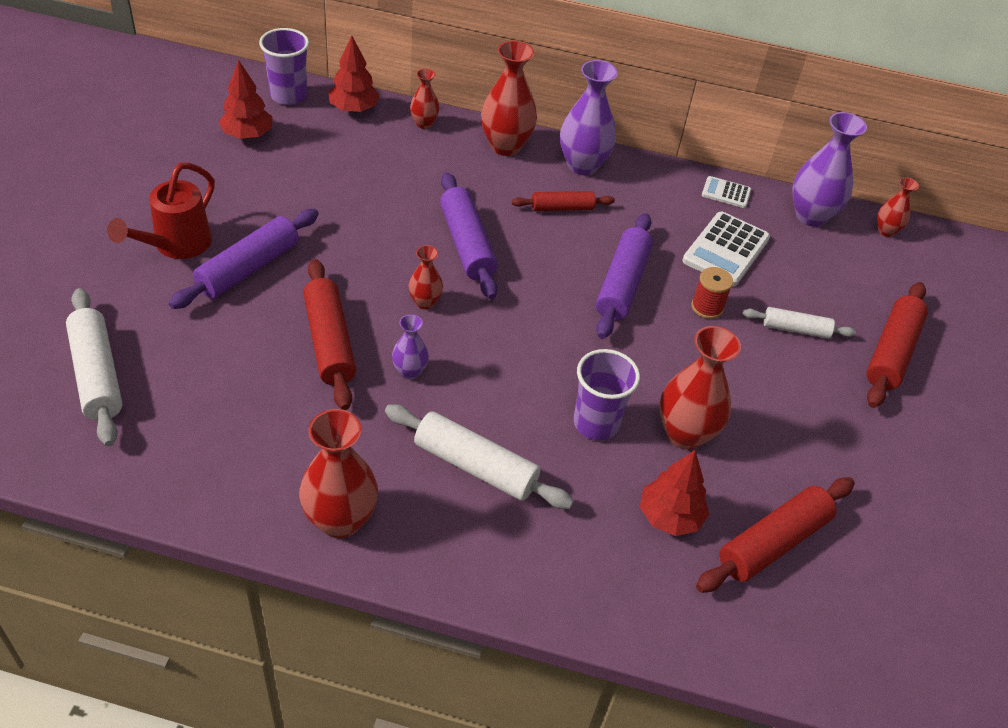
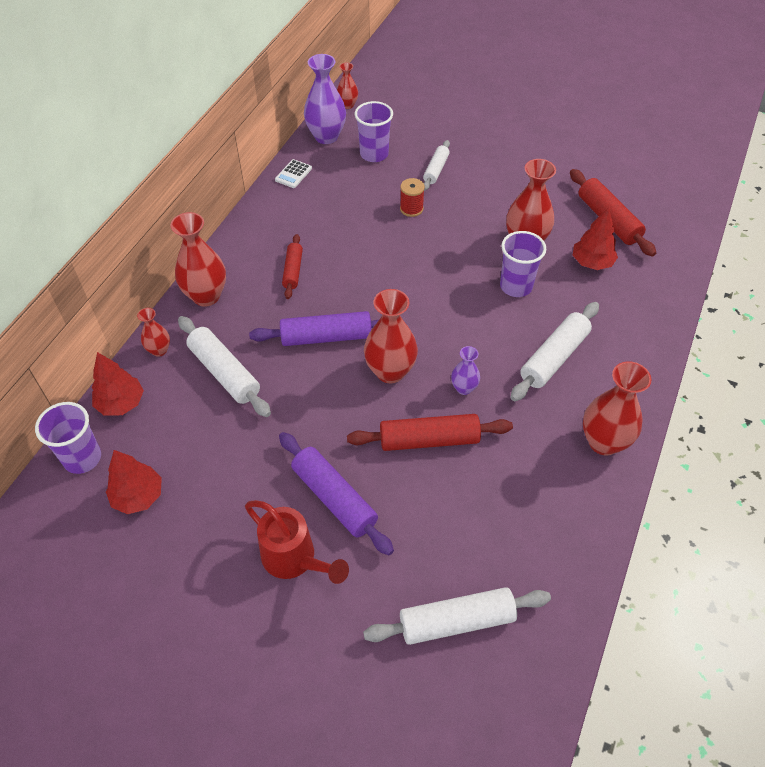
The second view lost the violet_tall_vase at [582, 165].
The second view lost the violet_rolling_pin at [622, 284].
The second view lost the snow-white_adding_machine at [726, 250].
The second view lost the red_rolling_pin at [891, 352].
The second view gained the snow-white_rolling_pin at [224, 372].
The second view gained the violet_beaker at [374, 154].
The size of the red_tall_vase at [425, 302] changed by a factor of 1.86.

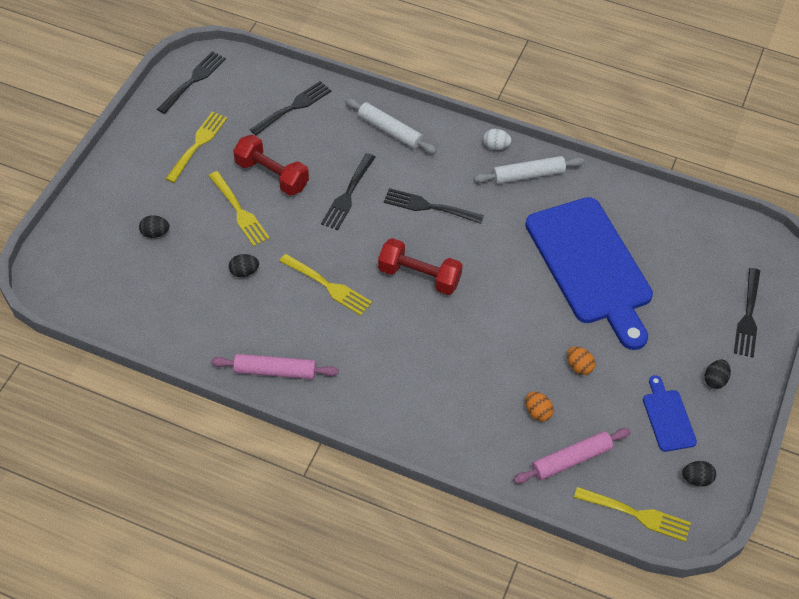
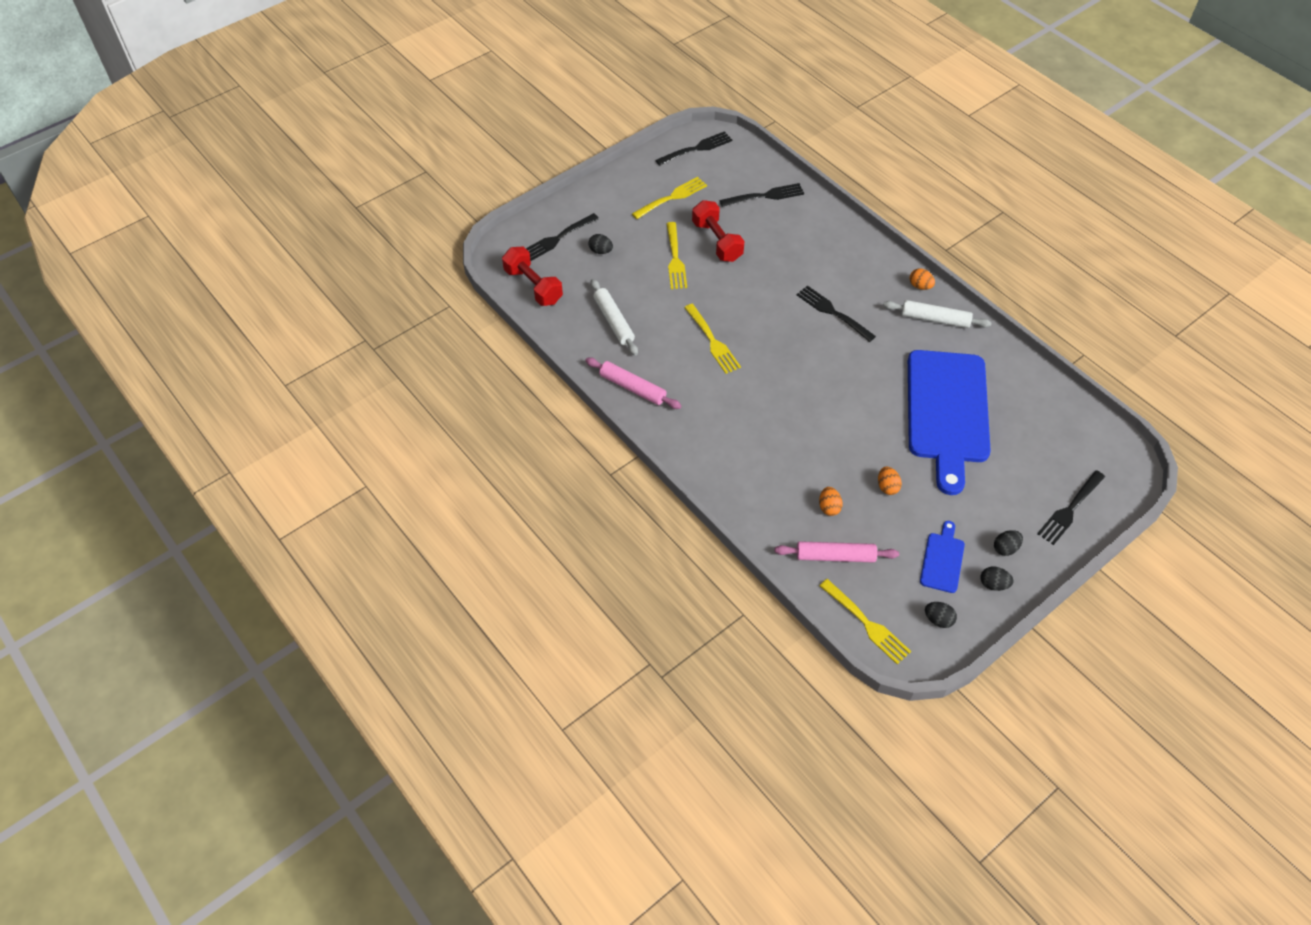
The jet-black_egg_shape ended up elsewhere, having gone from [244, 272] to [993, 584].
The jet-black_dinner_fork ended up elsewhere, having gone from [348, 194] to [557, 238].
The snow-white_rolling_pin ended up elsewhere, having gone from [390, 131] to [613, 321].
The red_dumbbell ended up elsewhere, having gone from [419, 276] to [533, 286].
What was the snow-white_egg_shape at [496, 146] turned into the bright_orange_egg_shape at [920, 286].

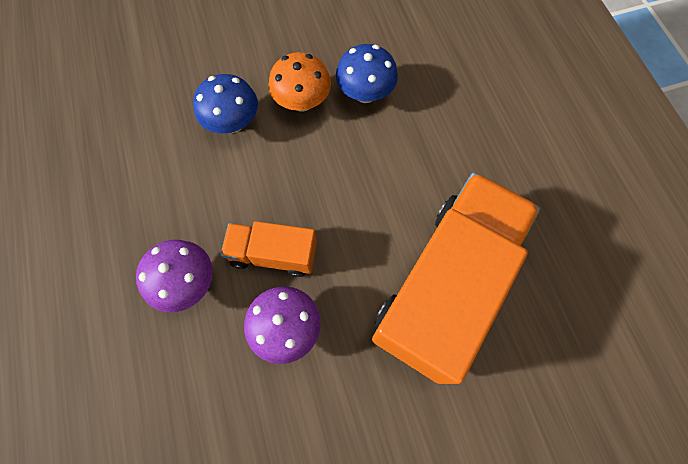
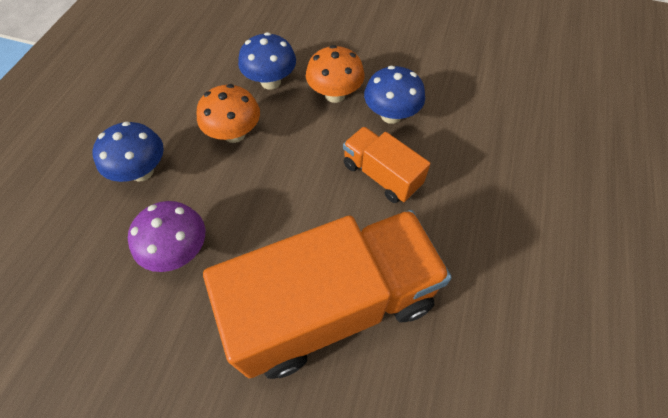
The second view gained the bright_orange_fungus at [234, 134].
The bright_orange_toy_truck ended up elsewhere, having gone from [273, 254] to [381, 175].
What was the violet_fungus at [187, 283] turned into the blue_fungus at [142, 171].

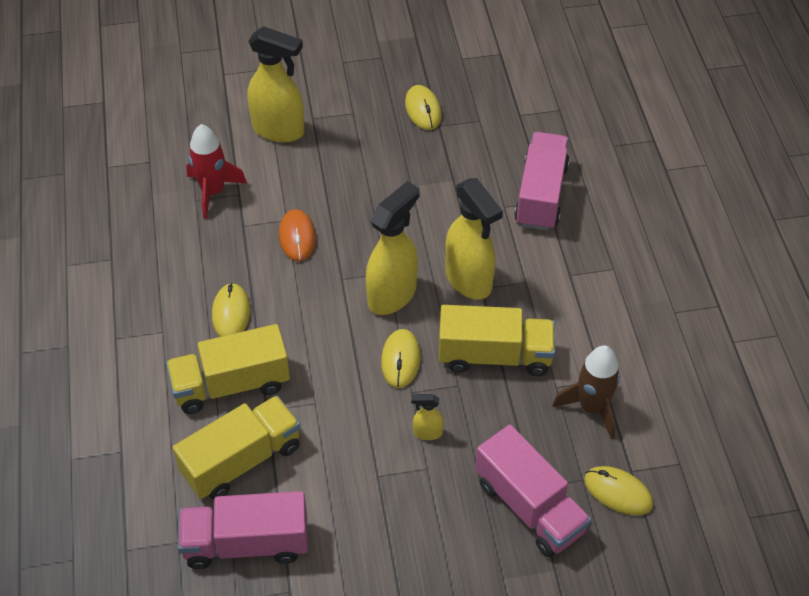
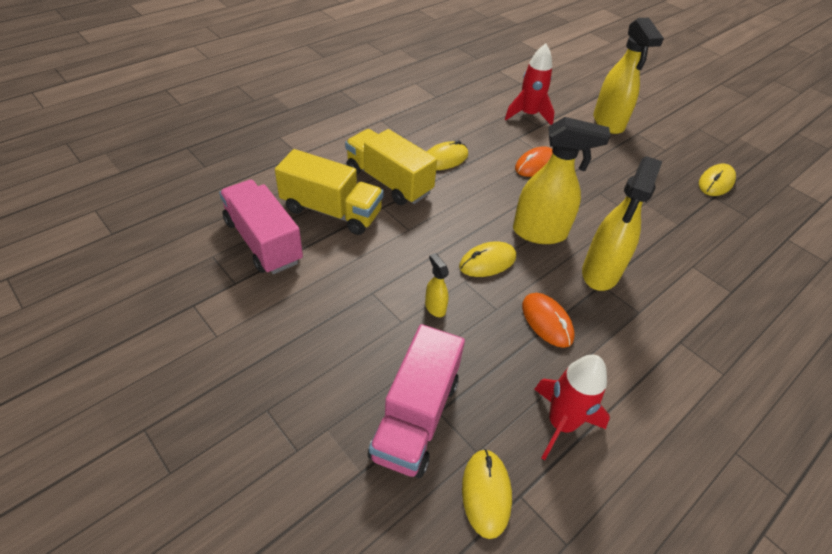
The second view lost the pink_toy_truck at [541, 195].
Where the golden_toy_truck stood at [494, 355], the bright_orange_computer_mouse came to stand at [547, 321].
What was the brown_toy_rocket at [592, 408] turned into the red_toy_rocket at [561, 424].

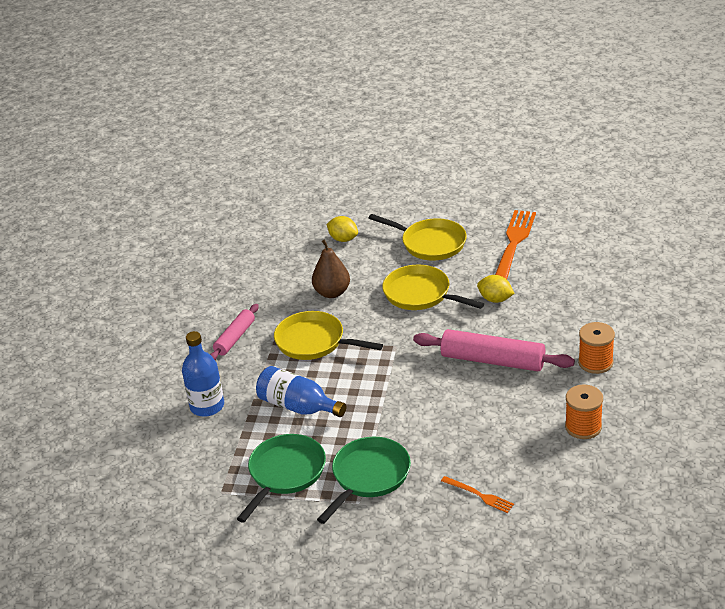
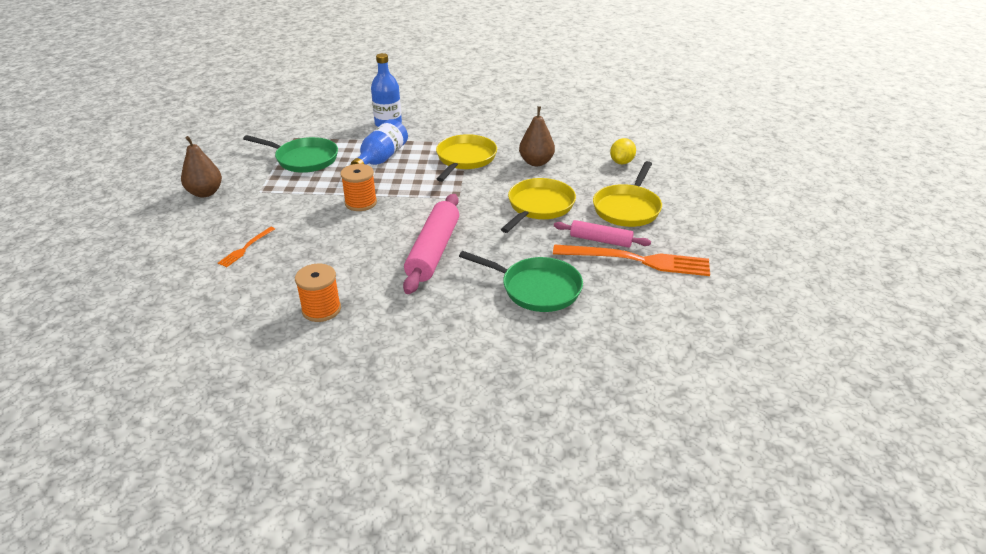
The second view lost the golden_citrus_fruit at [495, 299].
The second view gained the brown_pear_fruit at [205, 193].
The pink_rolling_pin ended up elsewhere, having gone from [235, 338] to [600, 240].
The emerald_skillet ended up elsewhere, having gone from [369, 476] to [536, 288].
The bright_orange_bobbin ended up elsewhere, having gone from [595, 362] to [361, 203].

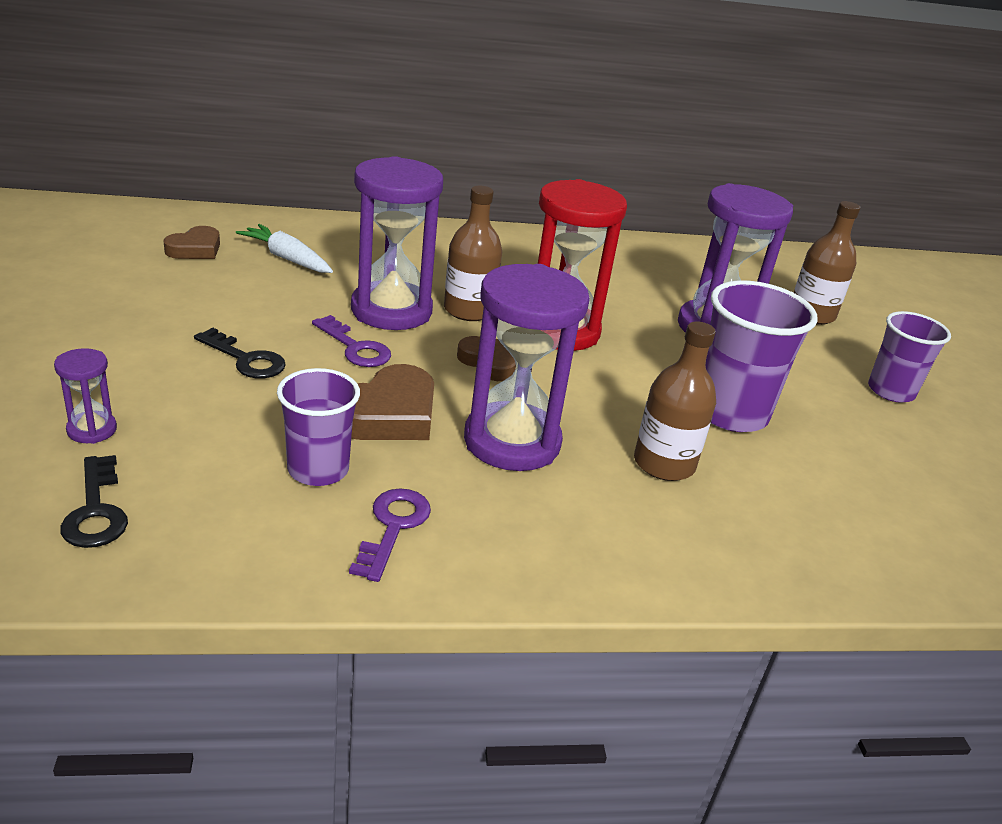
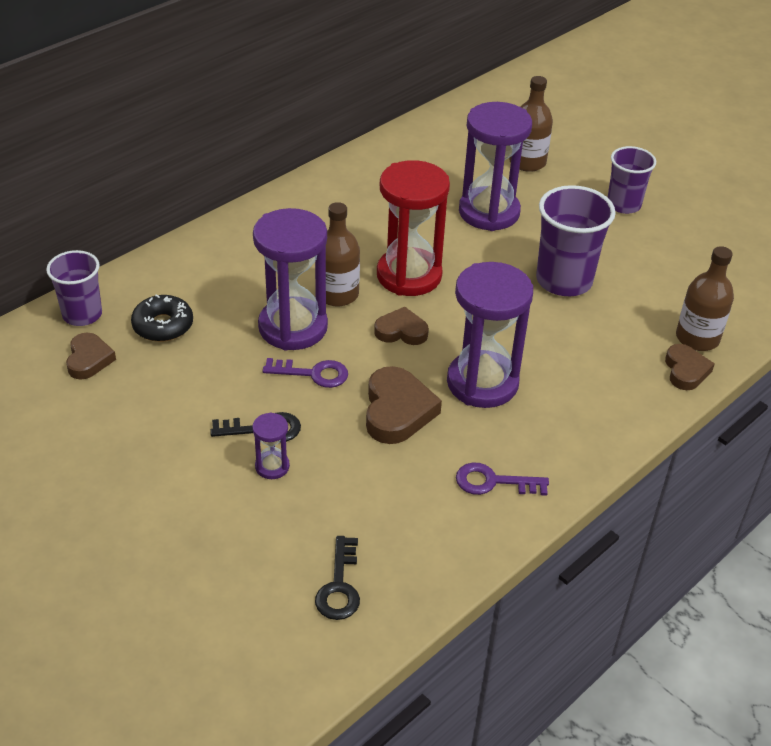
The second view gained the brown_love_heart at [686, 370].
The violet_sand_timer ended up elsewhere, having gone from [92, 430] to [272, 466].
The violet_beaker ended up elsewhere, having gone from [318, 469] to [82, 314].
The brown_flask ended up elsewhere, having gone from [664, 464] to [697, 338].
Where the snow-white_toy_carrot stood at [286, 258], the jet-black_donut came to stand at [163, 325].
The jet-black_key at [96, 511] ended up facing another way, 60 degrees clockwise from before.
The violet_key at [393, 527] ended up facing another way, 60 degrees counterclockwise from before.

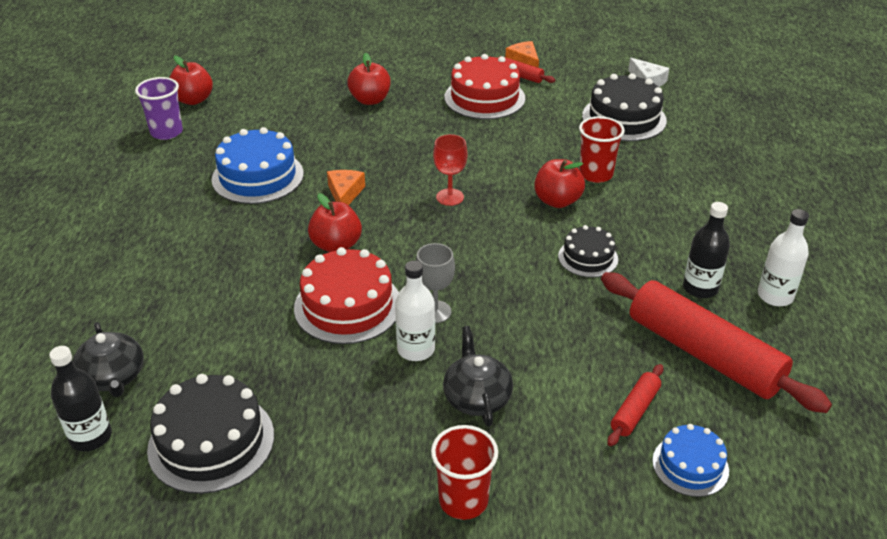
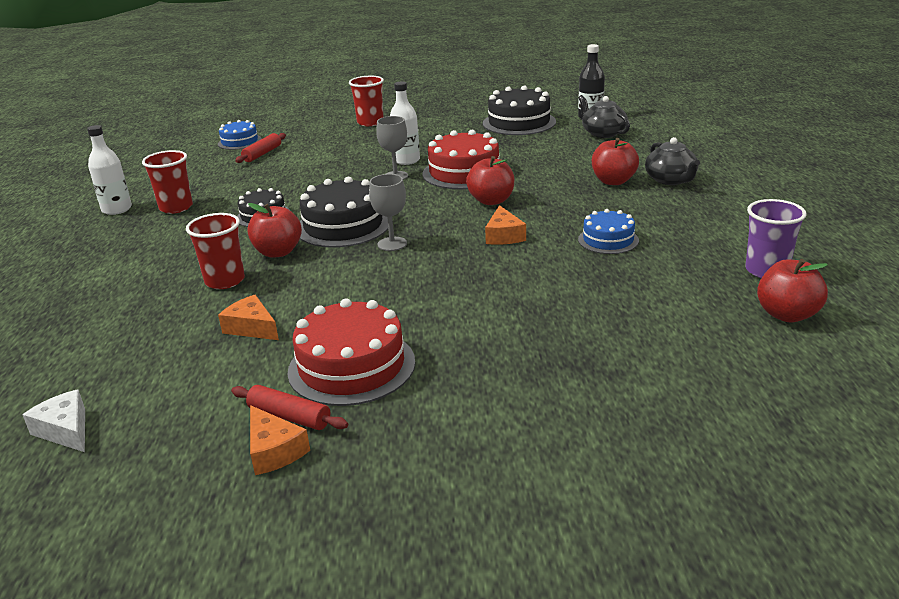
The second view lost the red_rolling_pin at [703, 354].
The second view gained the bright_orange_cheese_wedge at [252, 327].
The red_apple_fruit ended up elsewhere, having gone from [370, 100] to [613, 181].
The jet-black_china_teapot ended up elsewhere, having gone from [476, 397] to [671, 180].
The jet-black_layer_cake ended up elsewhere, having gone from [624, 118] to [343, 226].
Where the jet-black_flask stood at [700, 288], the red_beaker came to stand at [176, 207].
What was the red_goblet at [450, 197] turned into the ash-grey_goblet at [392, 244].
The size of the blue_layer_cake at [257, 176] changed by a factor of 0.59.

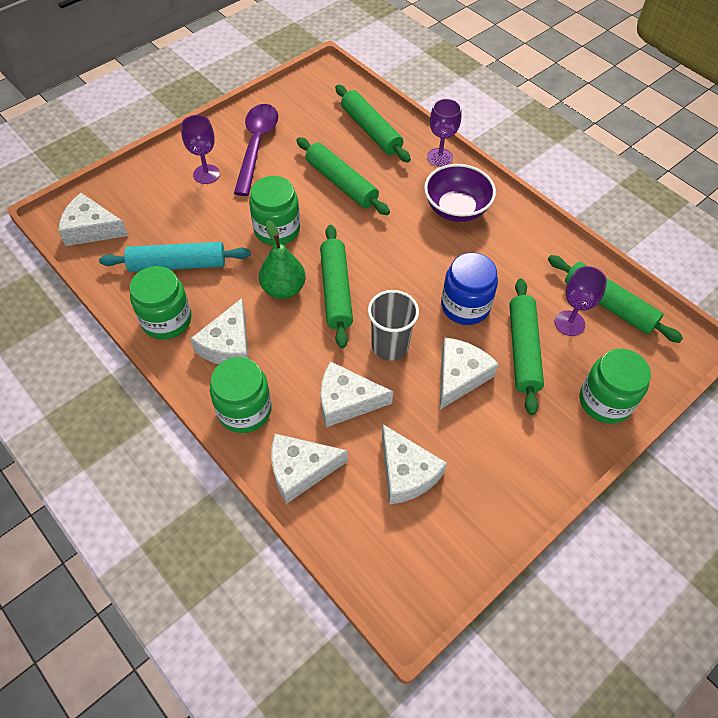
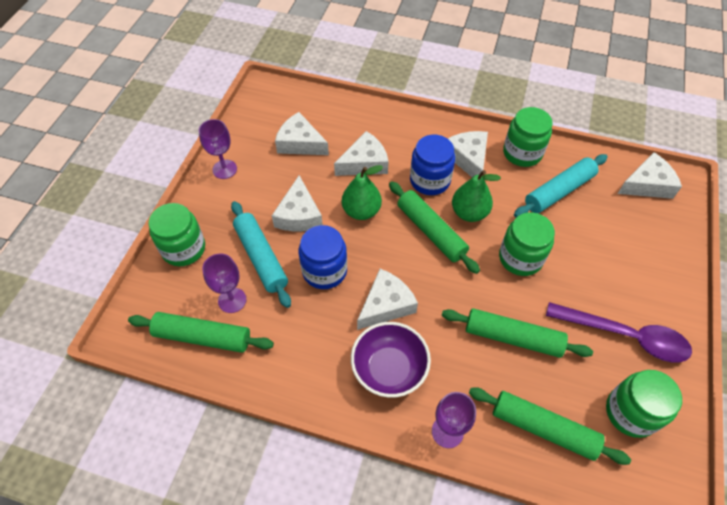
The second view gained the blue_preserve_jar at [430, 180].
The violet_goblet ended up elsewhere, having gone from [206, 174] to [224, 169].
The emerald_preserve_jar ended up elsewhere, having gone from [244, 410] to [631, 412].
The snow-white_cheese_wedge ended up elsewhere, having gone from [300, 470] to [386, 305].
Where the ash-grey_beaker stood at [390, 346], the emerald_pear_fruit came to stand at [361, 211].
What was the emerald_rolling_pin at [523, 350] turned into the teal_rolling_pin at [261, 257].
The violet_spoon at [256, 146] ended up facing another way, 45 degrees counterclockwise from before.

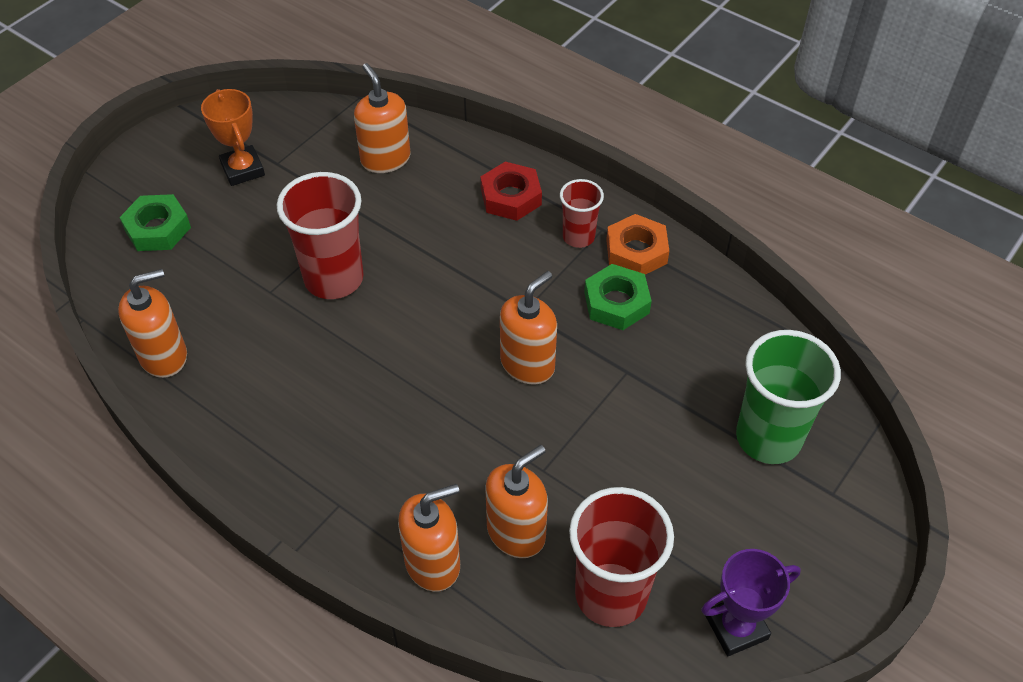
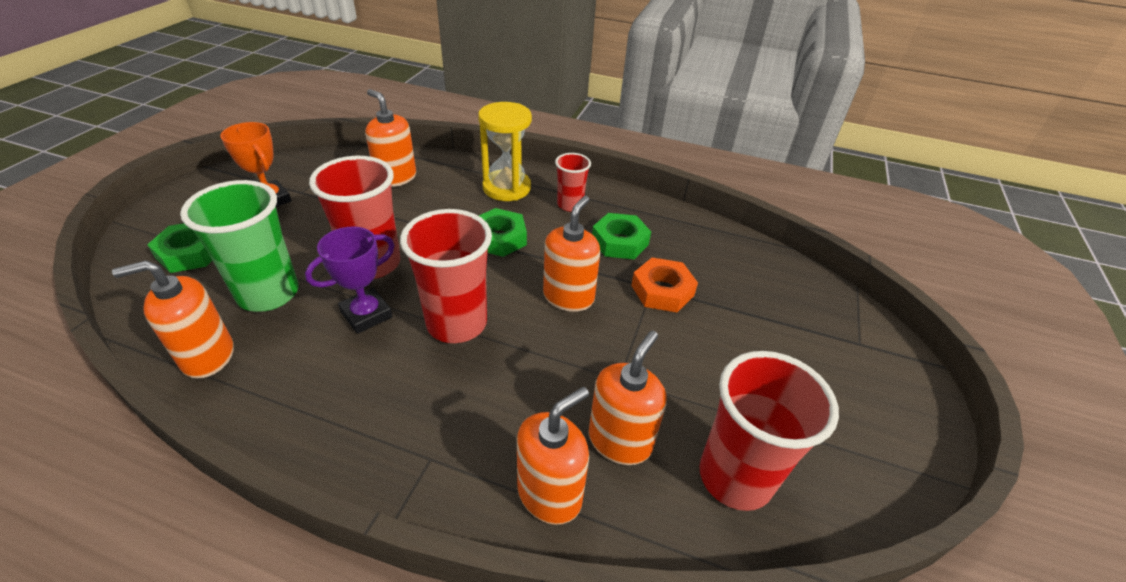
The second view gained the red_beaker at [457, 323].
The second view gained the emerald_hex_nut at [499, 238].
The bright_orange_hex_nut ended up elsewhere, having gone from [636, 251] to [662, 290].
The violet_award_cup ended up elsewhere, having gone from [736, 627] to [366, 314].
The emerald_beaker ended up elsewhere, having gone from [768, 438] to [268, 294].
Where the red_hex_nut stood at [511, 197], the golden_sand_timer came to stand at [506, 188].
The bright_orange_pump_bottle at [164, 356] ended up facing another way, 150 degrees counterclockwise from before.

